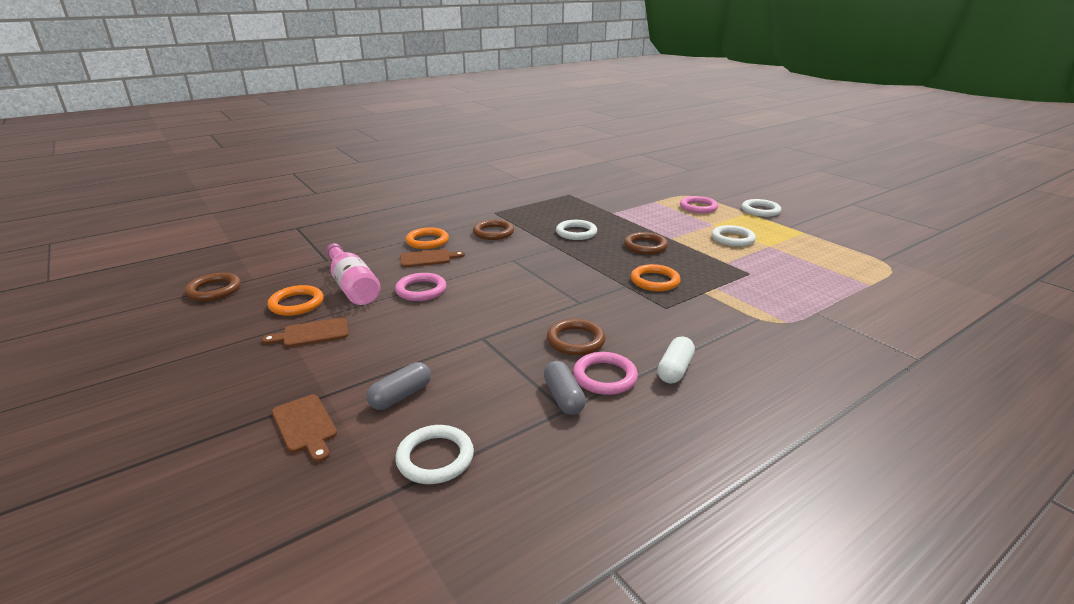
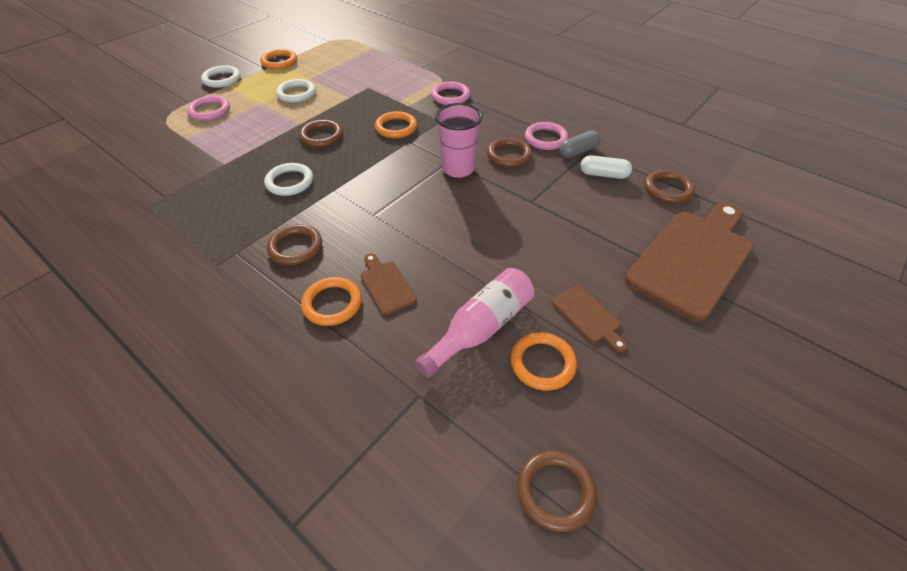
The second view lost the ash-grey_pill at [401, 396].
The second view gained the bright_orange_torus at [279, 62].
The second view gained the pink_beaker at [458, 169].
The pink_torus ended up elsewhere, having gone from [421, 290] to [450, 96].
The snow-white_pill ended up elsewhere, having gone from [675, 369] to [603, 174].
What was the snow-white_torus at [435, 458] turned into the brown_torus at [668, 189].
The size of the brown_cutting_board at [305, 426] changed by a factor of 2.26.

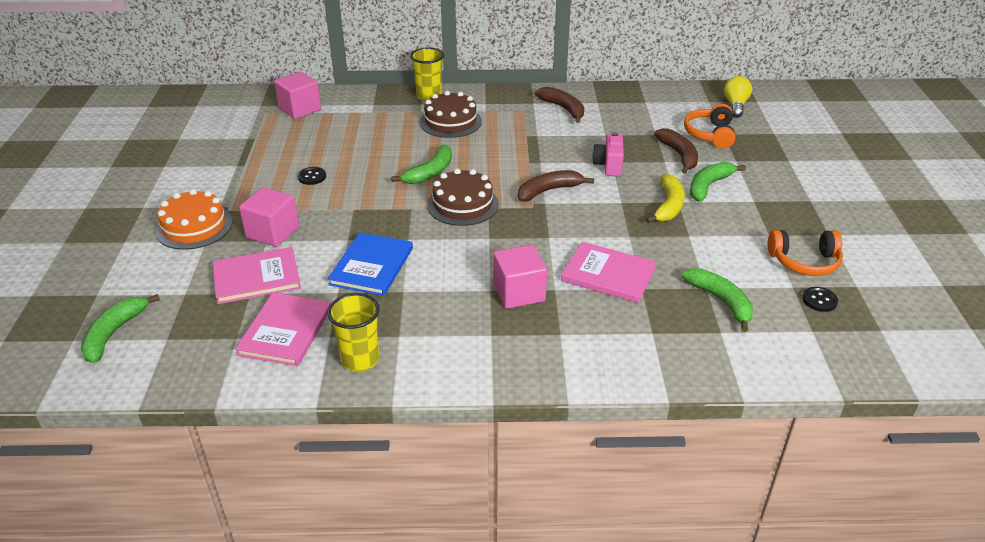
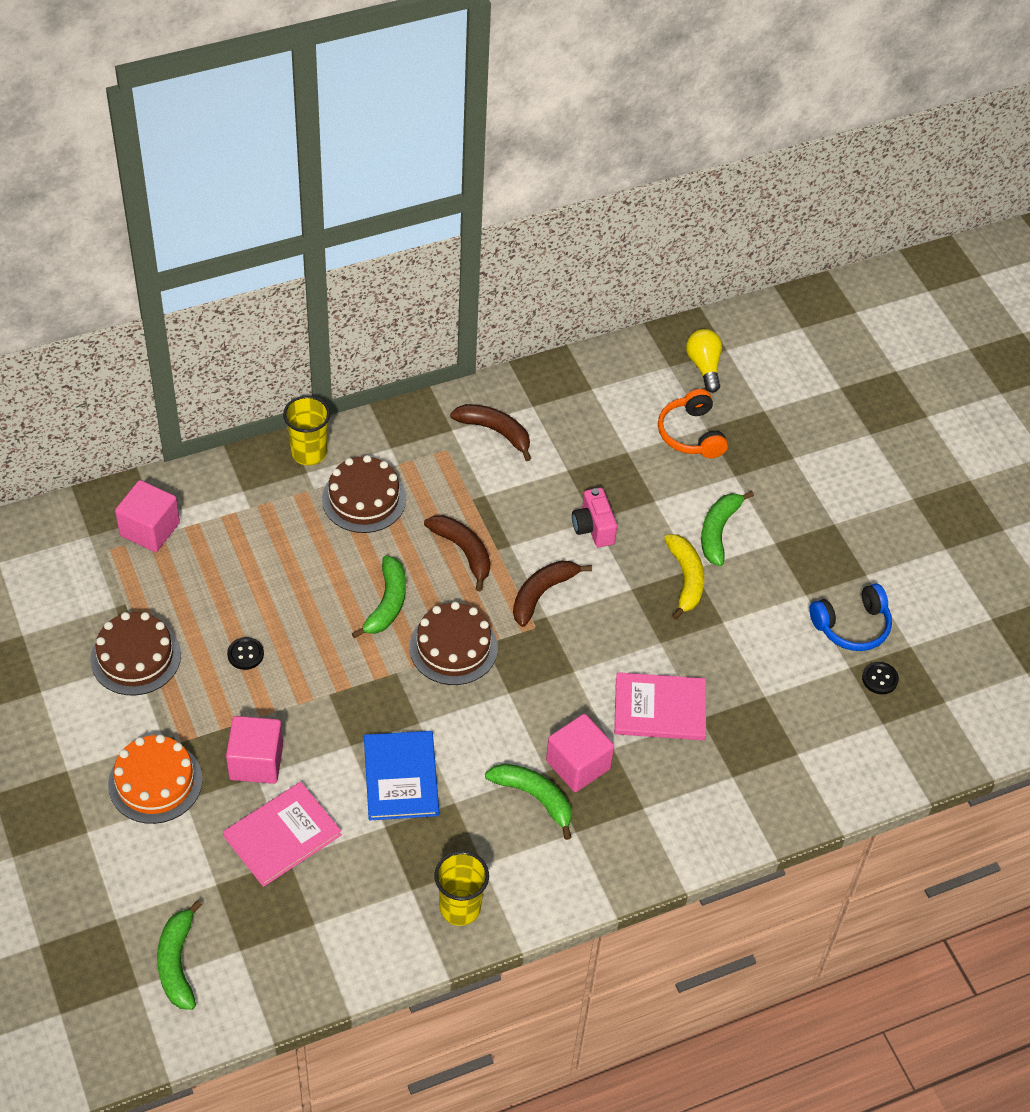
The second view lost the pink_book at [285, 331].
The second view gained the brown_layer_cake at [135, 657].
The brown_toy_banana ended up elsewhere, having gone from [679, 155] to [463, 551].
The emerald_toy_banana ended up elsewhere, having gone from [721, 301] to [534, 797].
What was the bright_orange_headset at [804, 262] turned into the blue_headset at [852, 626].

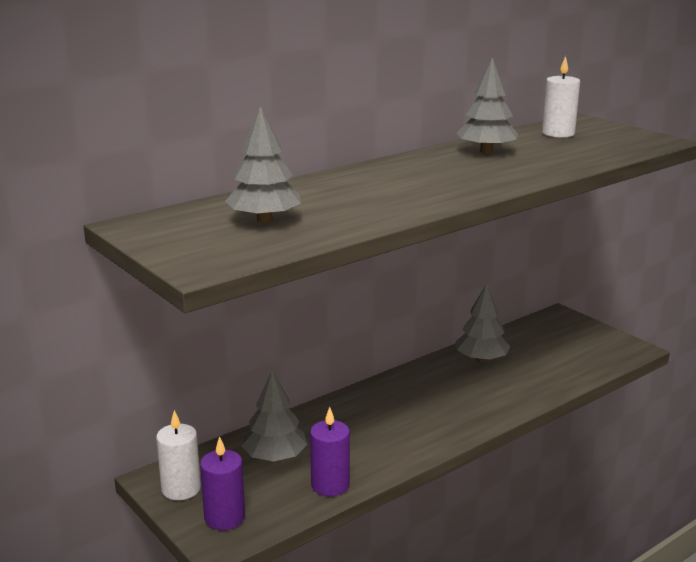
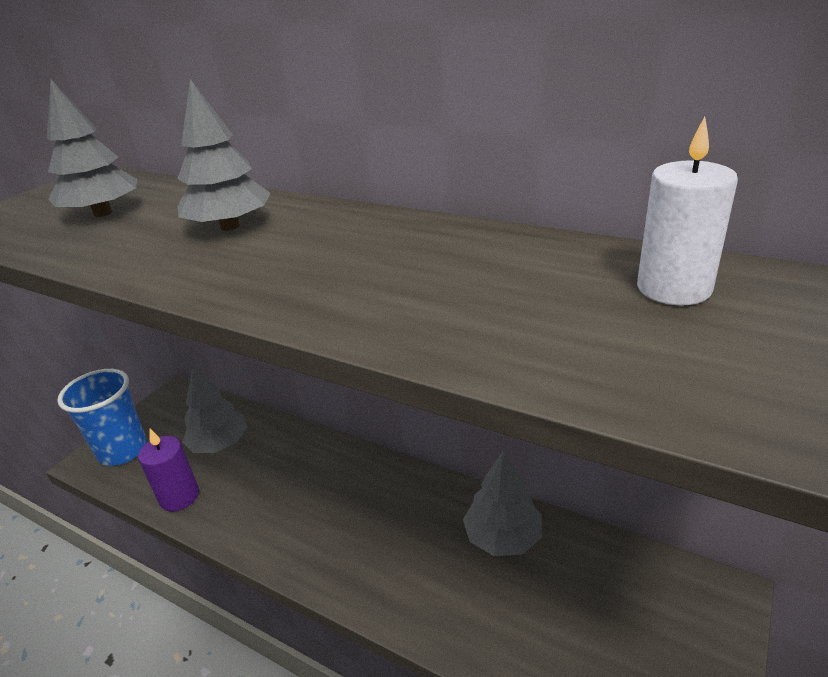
The second view lost the snow-white_pillar_candle at [181, 489].
The ash-grey_fir_tree ended up elsewhere, having gone from [486, 151] to [230, 226].
Where the violet_pillar_candle stood at [224, 518], the blue_beaker came to stand at [123, 450].

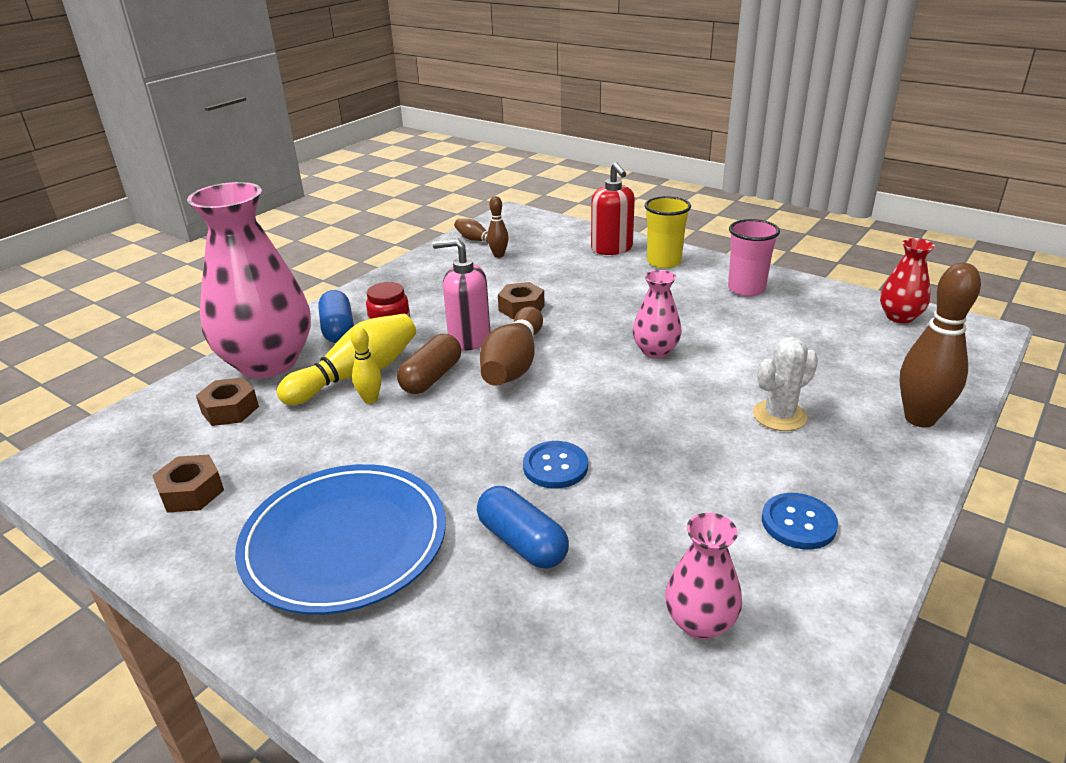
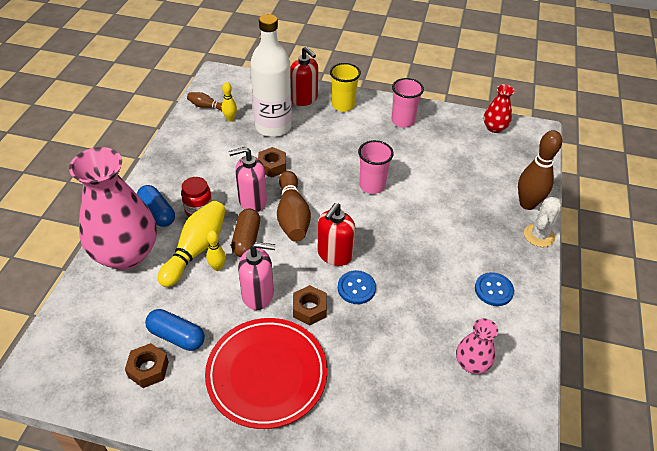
The second view gained the pink_pump_bottle at [258, 295].
The second view gained the snow-white_flask at [273, 127].
The second view gained the red_pump_bottle at [334, 254].
The brown_hex_nut ended up elsewhere, having gone from [230, 410] to [309, 309].
The blue_pill ended up elsewhere, having gone from [522, 542] to [176, 336].
The snow-white_prickly_plant ended up elsewhere, having gone from [779, 416] to [539, 235].
Where the pink_tall_vase stood at [655, 351], the pink_beaker came to stand at [372, 185].
What was the blue_dinner_plate at [345, 542] turned into the red_dinner_plate at [267, 374].
What was the brown_bowling_pin at [498, 255] turned into the golden_bowling_pin at [230, 119].

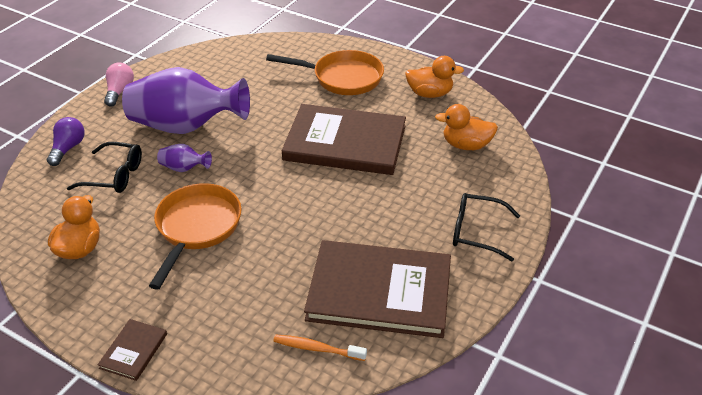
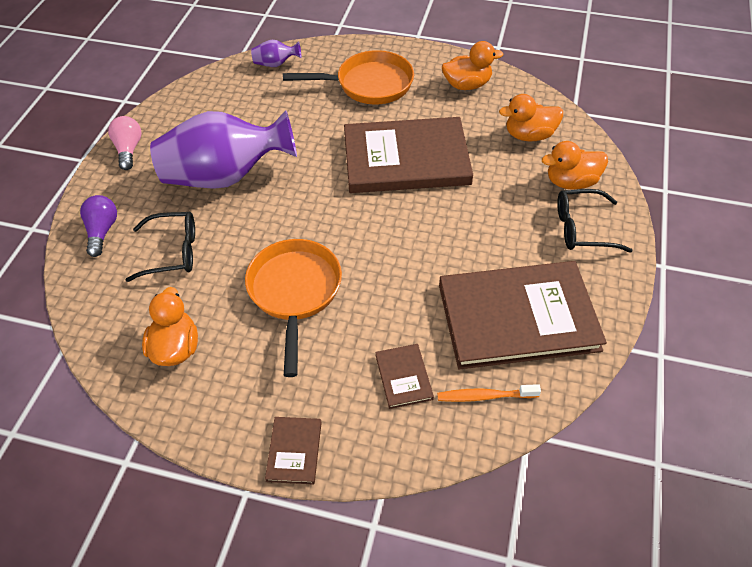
The second view gained the brown_book at [404, 377].
The second view gained the bright_orange_toy_duck at [571, 182].
The violet_tall_vase ended up elsewhere, having gone from [184, 168] to [275, 64].

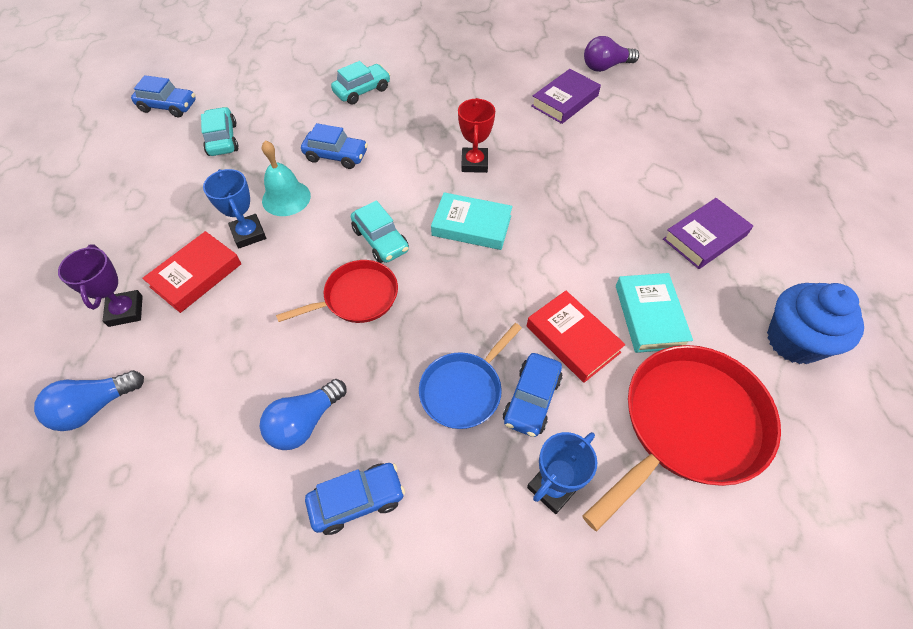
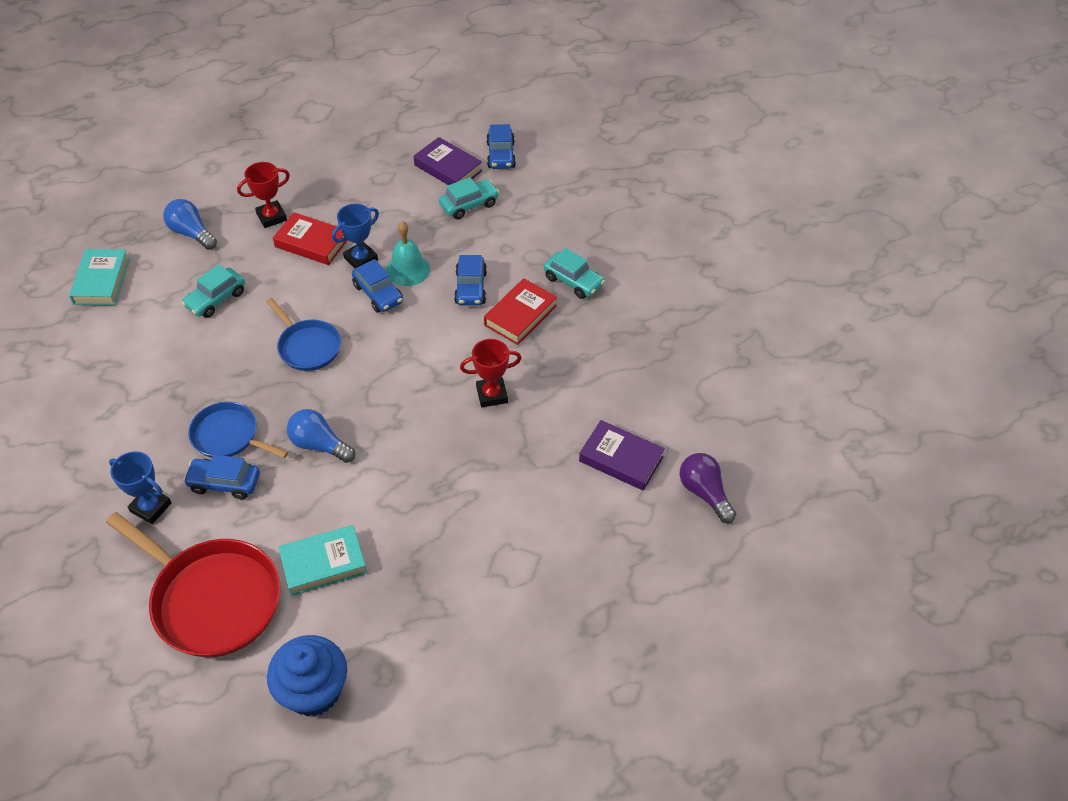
The blue_light_bulb ended up elsewhere, having gone from [305, 422] to [319, 445].
The blue_car ended up elsewhere, having gone from [357, 500] to [378, 294].
The teal_car ended up elsewhere, having gone from [380, 240] to [216, 299].
The teal_book ended up elsewhere, having gone from [471, 225] to [101, 281].
The red_book ended up elsewhere, having gone from [572, 339] to [520, 315].
The violet_book ended up elsewhere, having gone from [704, 237] to [448, 168].
What was the violet_award_cup at [125, 311] turned into the red_award_cup at [271, 217].
What was the red_skillet at [357, 297] turned into the blue_skillet at [308, 347].

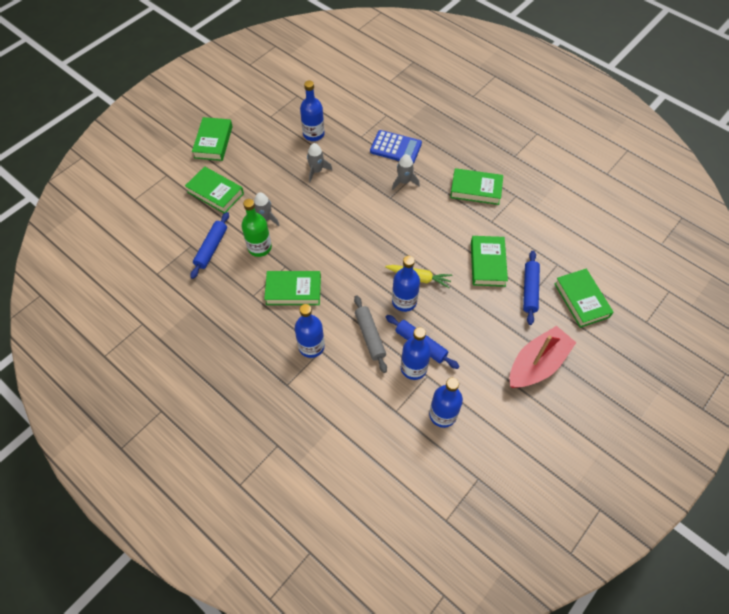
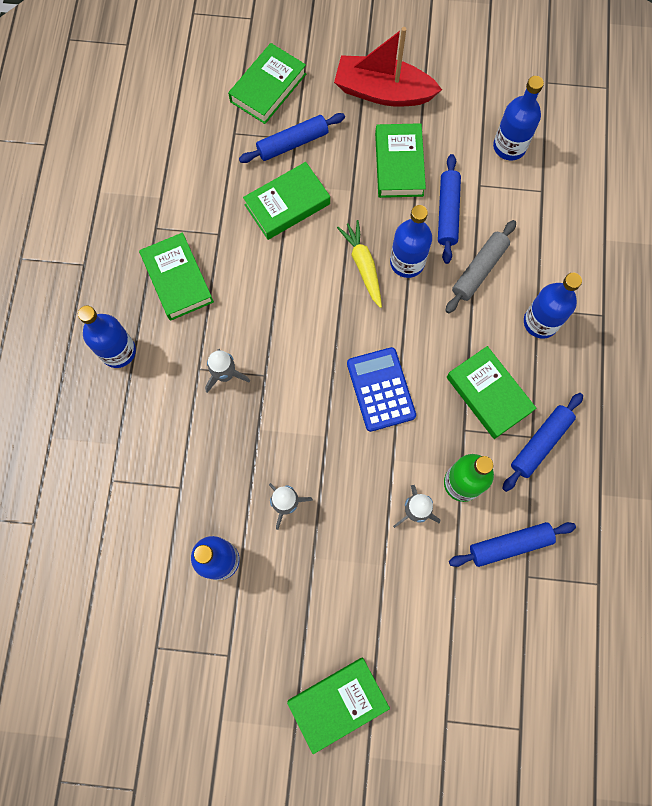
The second view gained the blue_rolling_pin at [540, 443].
The emerald_book ended up elsewhere, having gone from [215, 193] to [399, 164].
The blue_adding_machine ended up elsewhere, having gone from [395, 147] to [380, 389].
The blue_flask ended up elsewhere, having gone from [413, 368] to [118, 351].

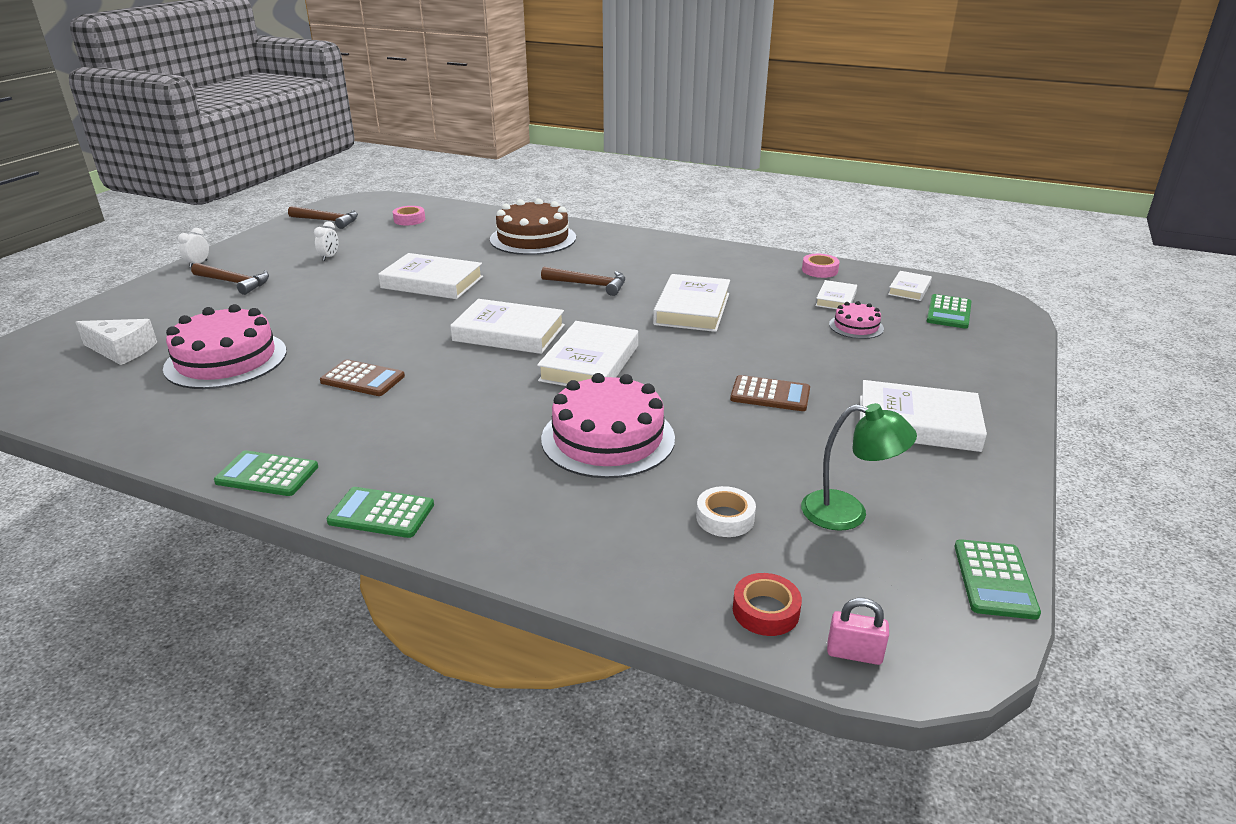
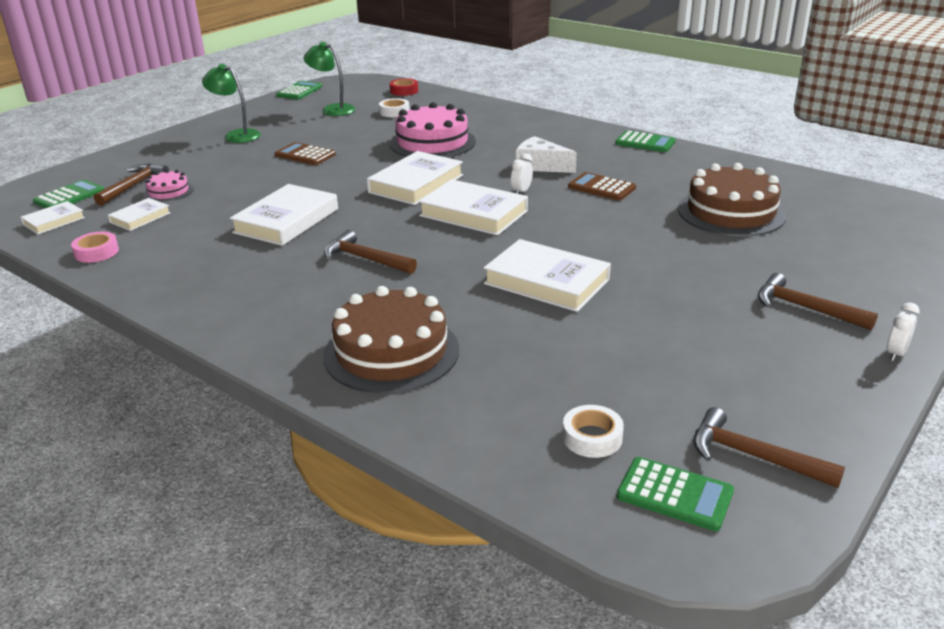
The second view lost the pink_small_lock at [854, 653].
The second view gained the brown_claw_hammer at [133, 186].
The snow-white_cheese_wedge ended up elsewhere, having gone from [122, 350] to [540, 166].
The snow-white_alarm_clock ended up elsewhere, having gone from [329, 257] to [521, 192].
The emerald_adding_machine ended up elsewhere, having gone from [381, 513] to [674, 494].
Where the snow-white_book stood at [917, 423], the emerald_desk_lamp came to stand at [236, 135].
What was the pink_layer_cake at [226, 360] turned into the brown_layer_cake at [731, 212].
What was the pink_sticky_tape at [409, 220] turned into the snow-white_sticky_tape at [592, 437].

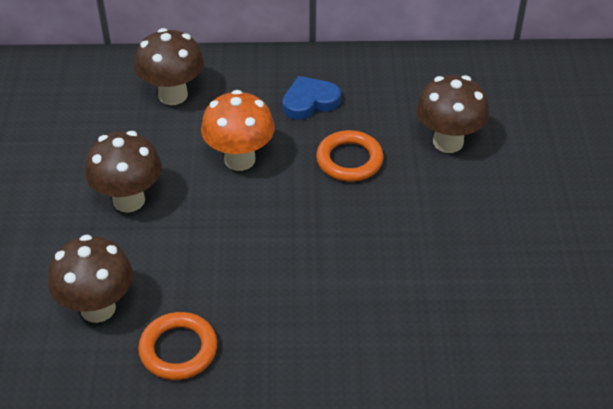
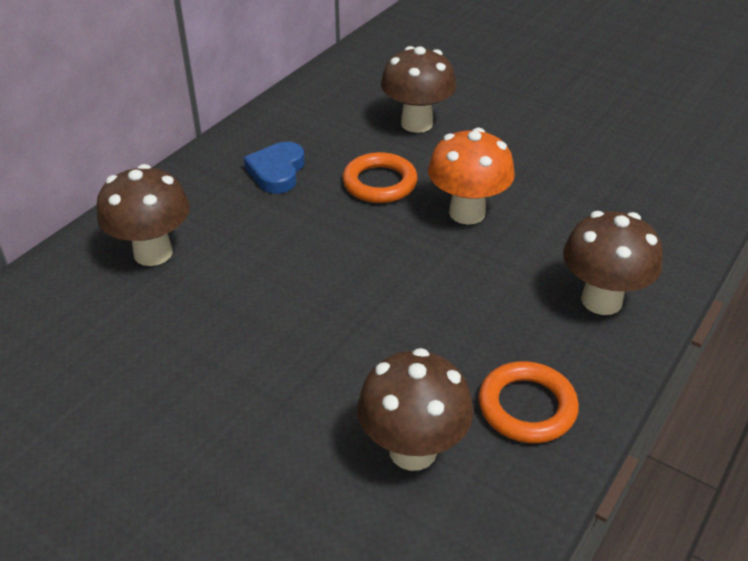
The brown_fungus ended up elsewhere, having gone from [129, 200] to [601, 300].
The bright_orange_fungus ended up elsewhere, having gone from [239, 159] to [467, 213].

